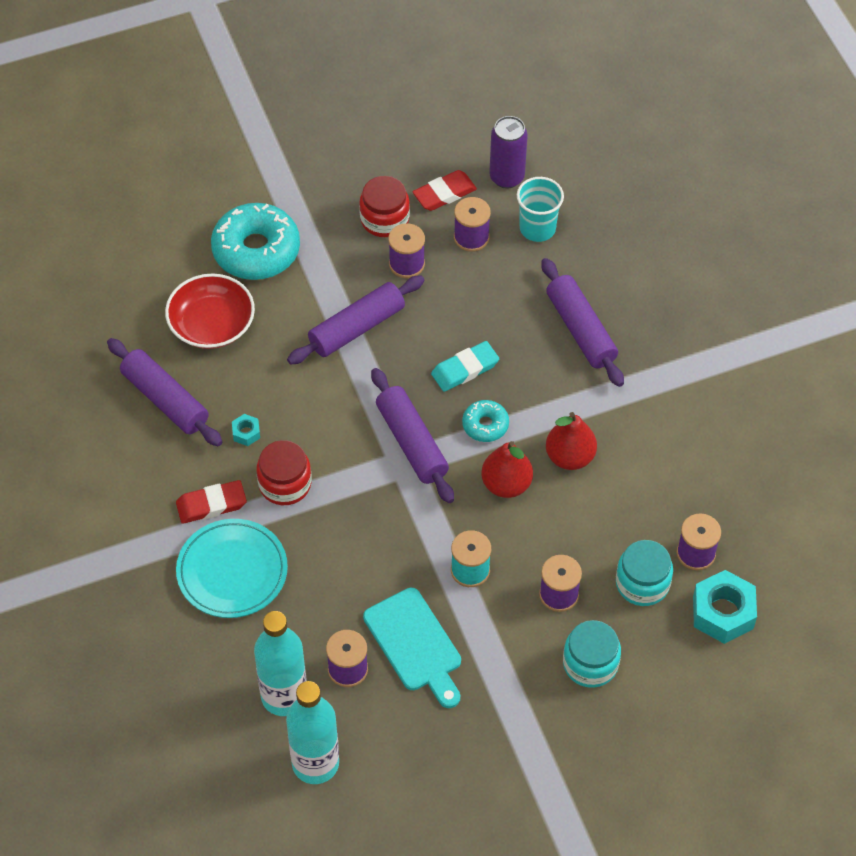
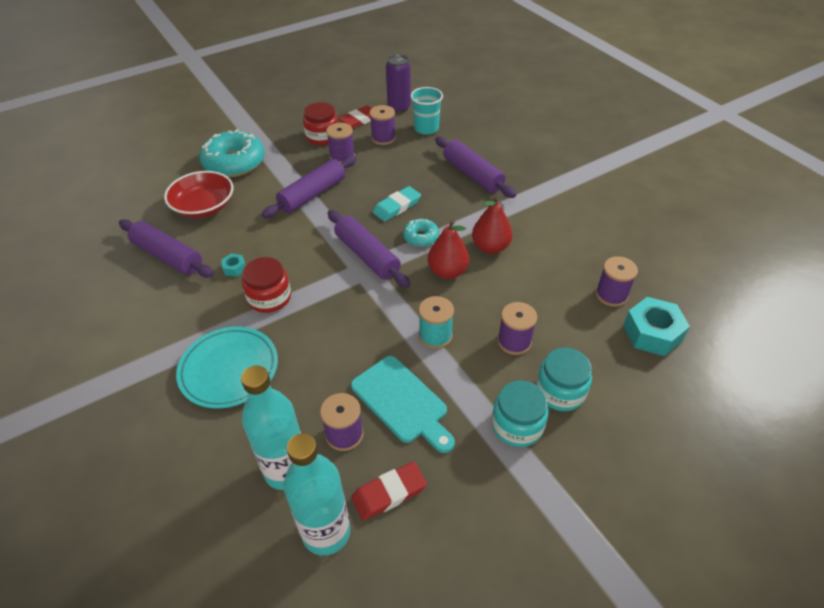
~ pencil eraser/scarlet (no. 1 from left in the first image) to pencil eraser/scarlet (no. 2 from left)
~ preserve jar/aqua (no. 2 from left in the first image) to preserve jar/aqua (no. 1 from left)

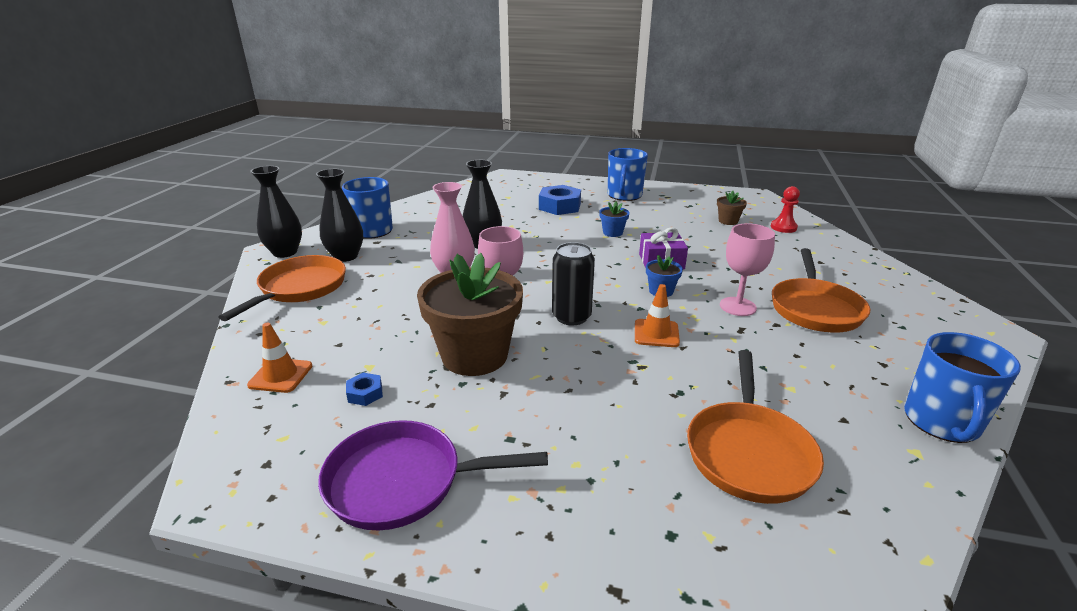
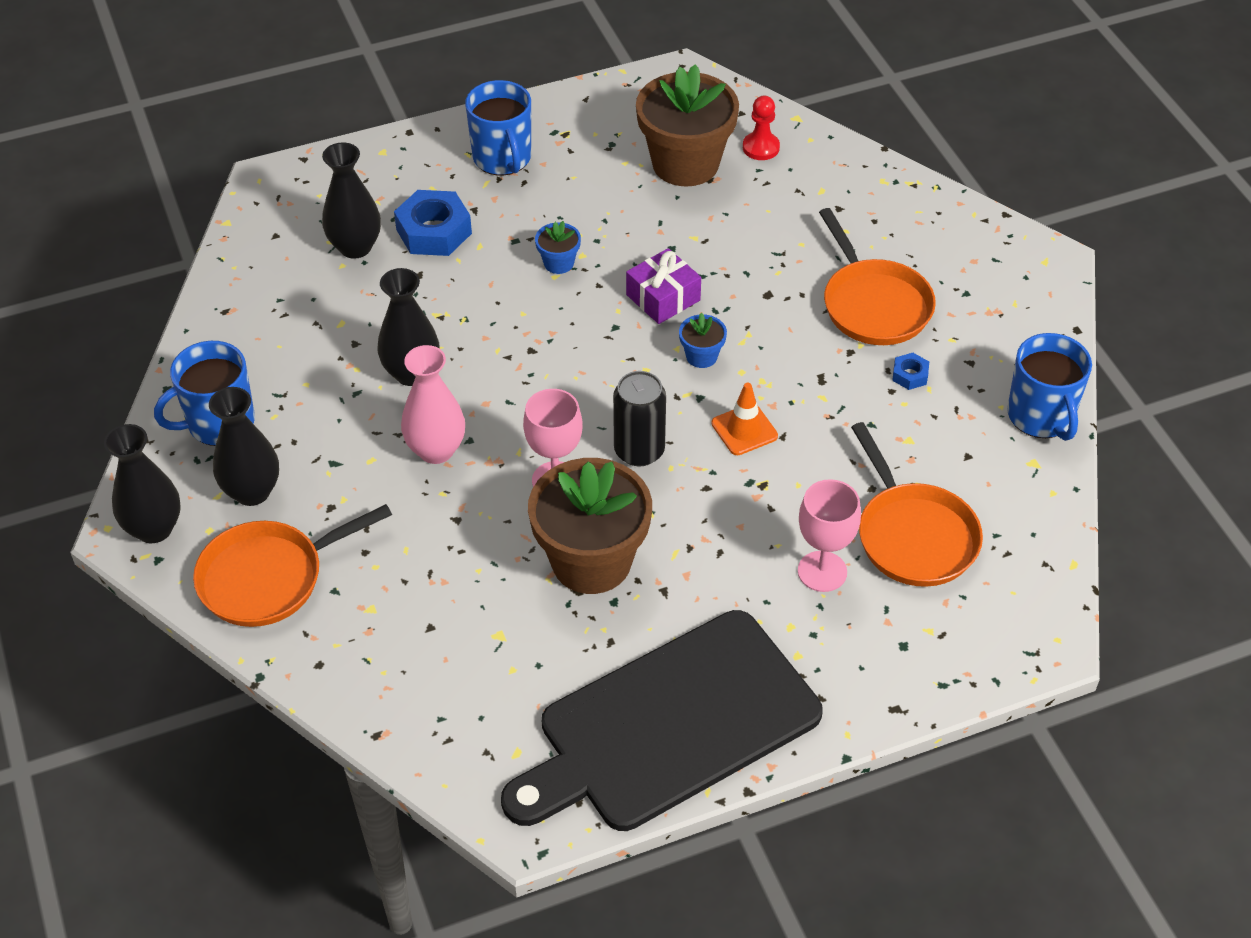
~ potted plant/brown (no. 2 from left) x2.32
~ chalice/pink (no. 2 from left)
~ skillet/orange-coloured (no. 1 from left) 105 degrees counterclockwise
- safety cone/orange-coloured (no. 1 from left)
~ nut/cobalt (no. 1 from left in the first image) to nut/cobalt (no. 2 from left)
~ skillet/violet to bread board/jet-black
+ flower vase/jet-black (no. 3 from left)

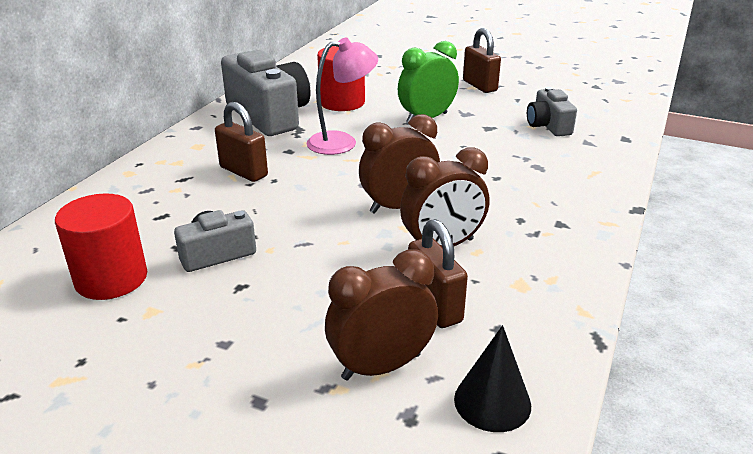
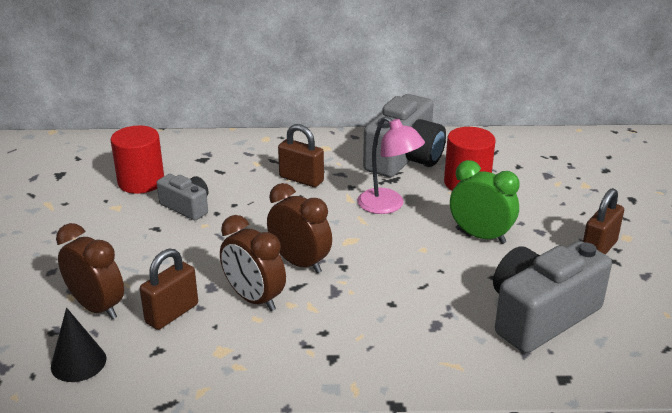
~ photo camera/ash-grey (no. 3 from left) x1.87
~ padlock/brown (no. 1 from left in the first image) 75 degrees counterclockwise

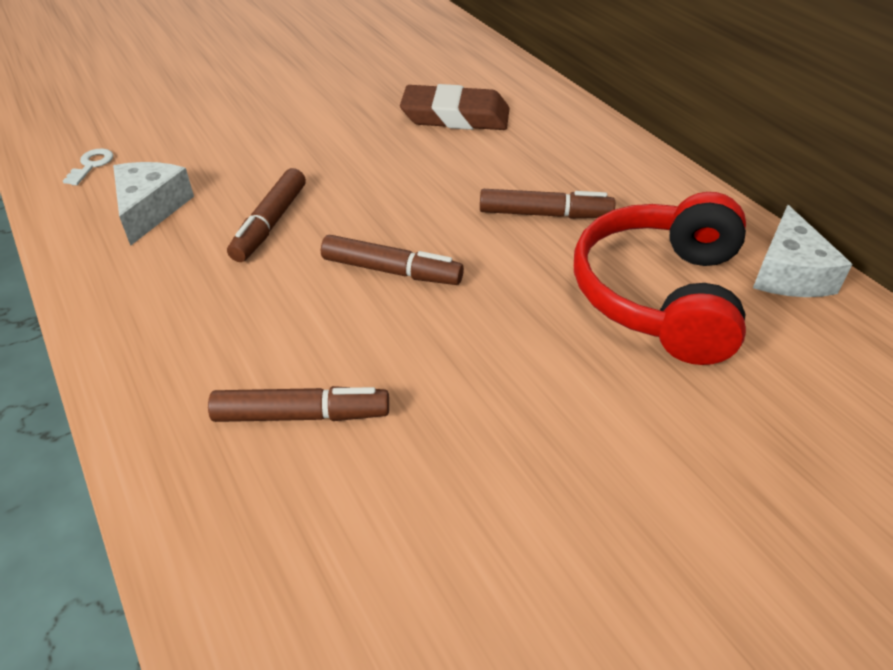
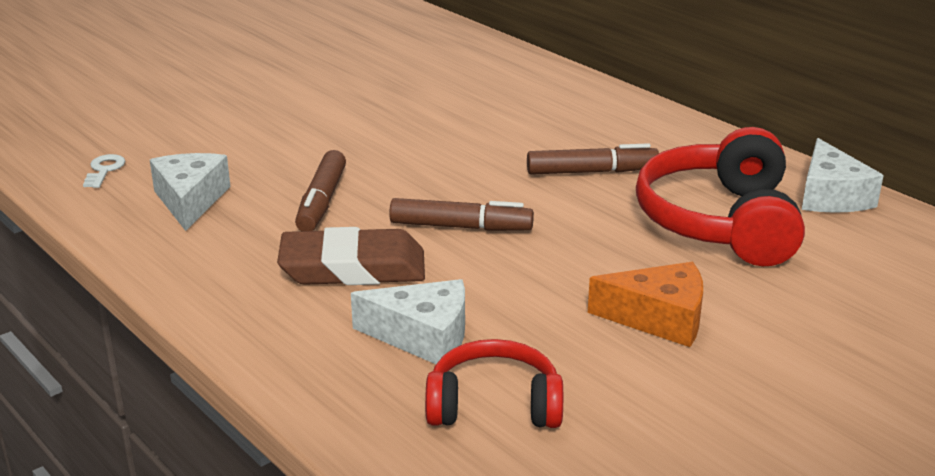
~ pencil eraser/brown
~ marker/brown (no. 2 from left) to piece of cheese/pure white (no. 2 from left)
+ piece of cheese/orange-coloured
+ over-ear headphones/scarlet (no. 1 from left)

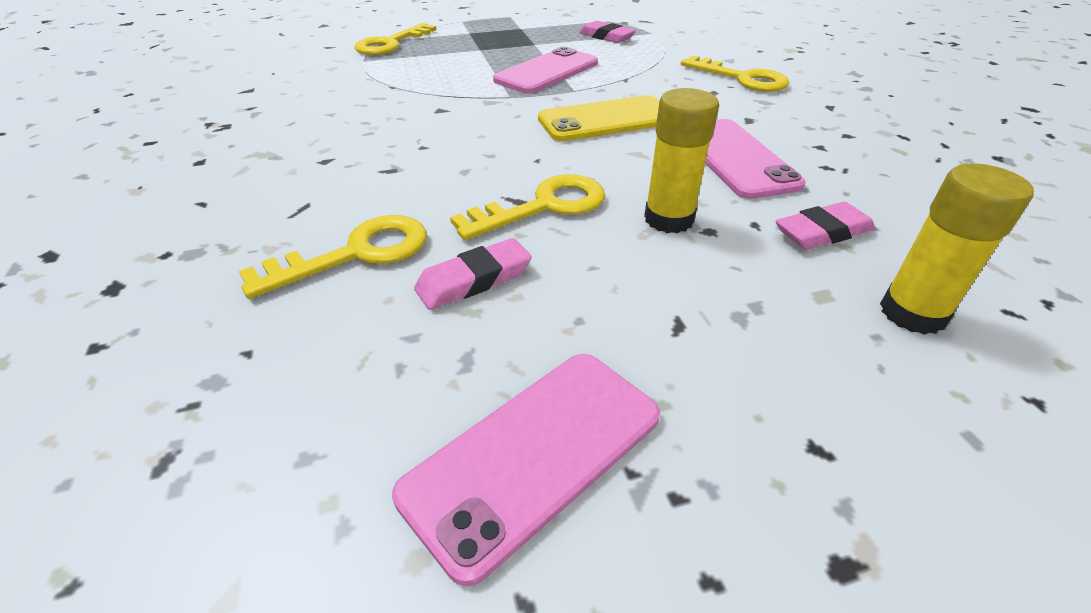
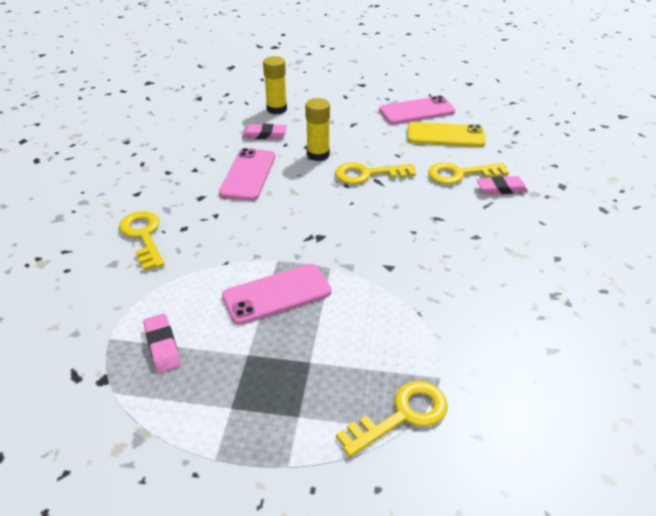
~ phone/yellow
~ pencil eraser/pink (no. 1 from left in the first image) to pencil eraser/pink (no. 3 from left)

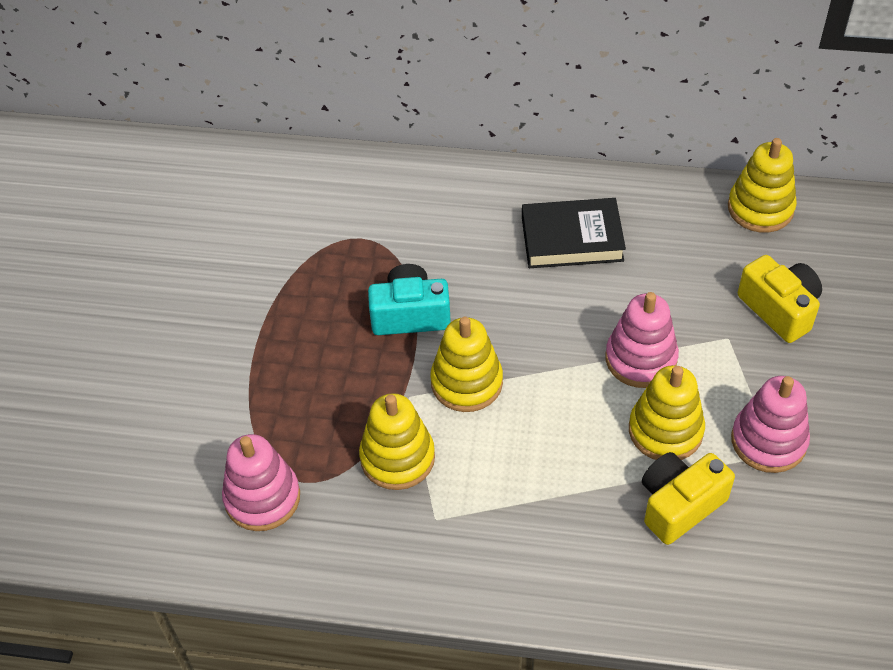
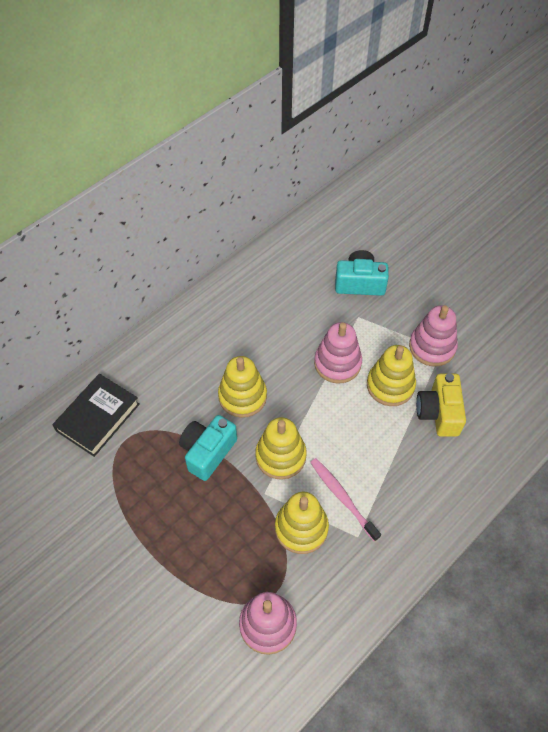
~ stacking rings/yellow (no. 4 from left in the first image) to stacking rings/yellow (no. 1 from left)
~ book/jet-black
~ photo camera/yellow (no. 2 from left) to photo camera/aqua (no. 2 from left)
+ tooth brush/pink

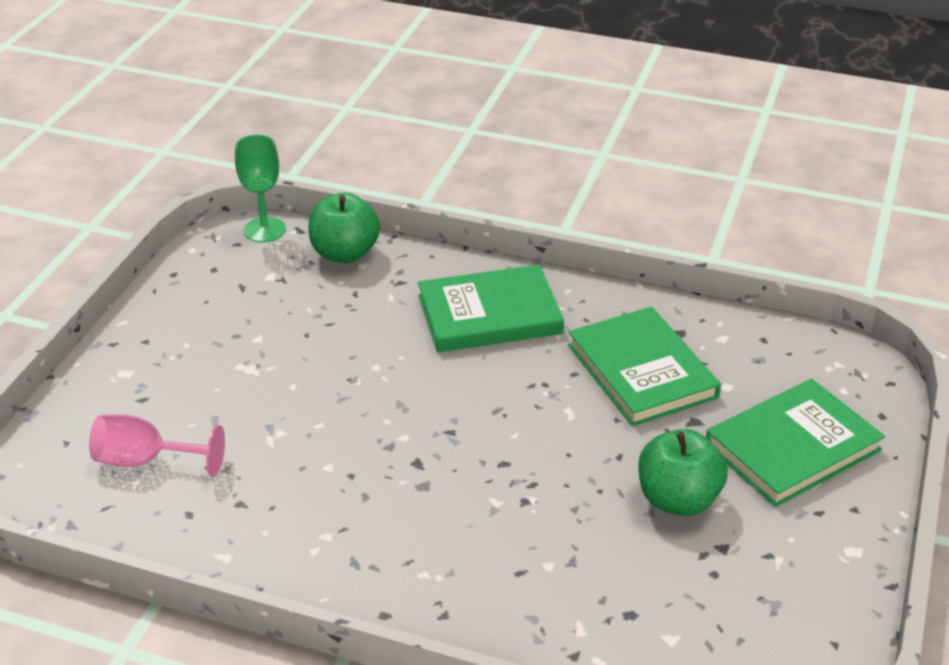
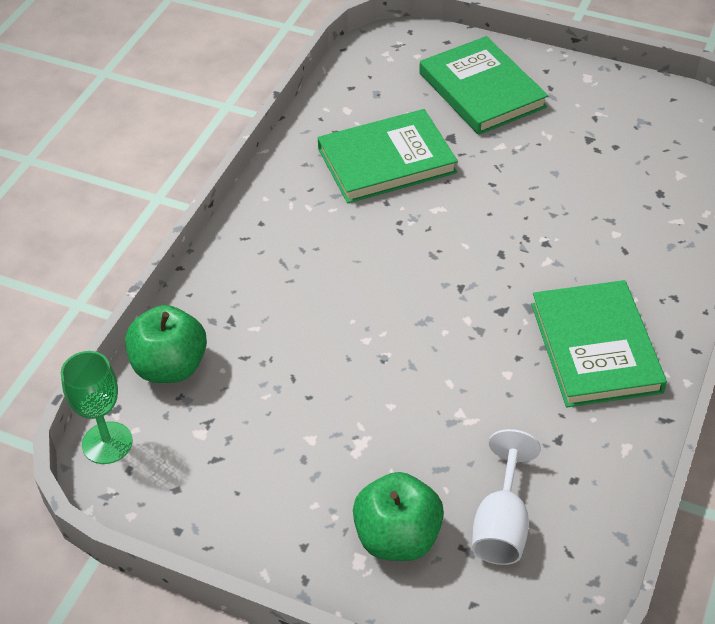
~ book/leaf-green (no. 1 from left in the first image) to book/leaf-green (no. 3 from left)
~ chalice/pink to chalice/pure white
~ apple fruit/leaf-green (no. 2 from left)

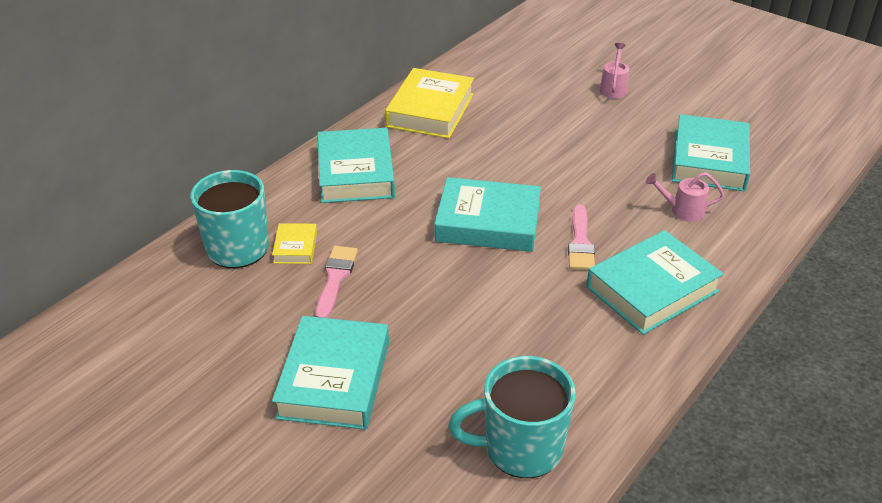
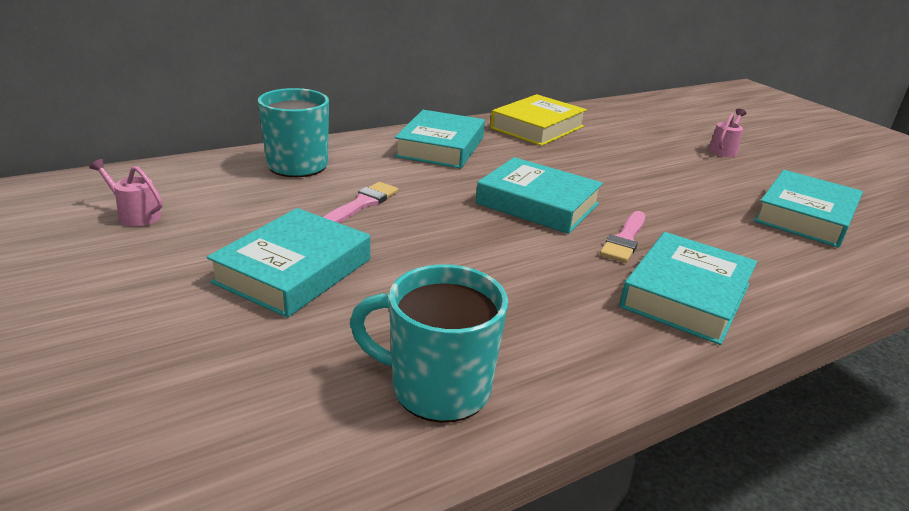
~ watering can/pink (no. 2 from left in the first image) to watering can/pink (no. 1 from left)
- book/yellow (no. 1 from left)
~ book/aqua (no. 4 from left) 45 degrees counterclockwise

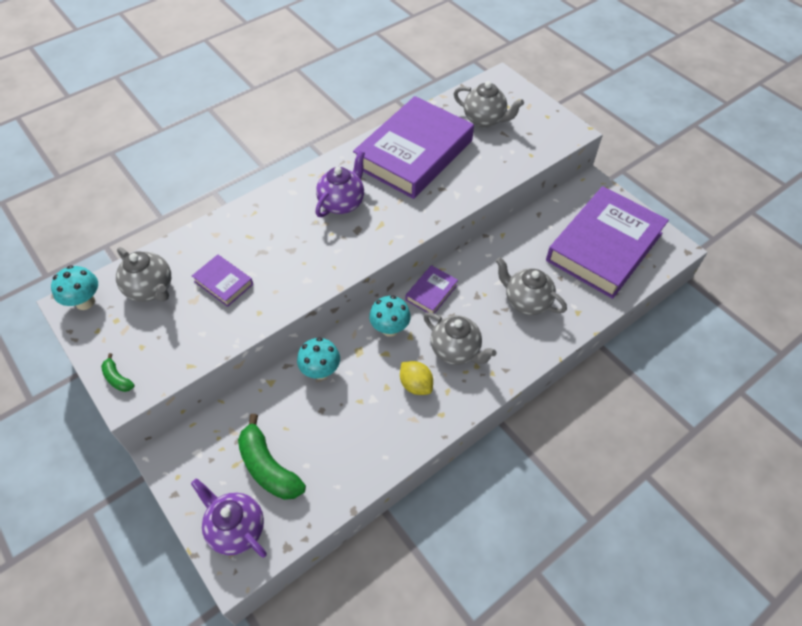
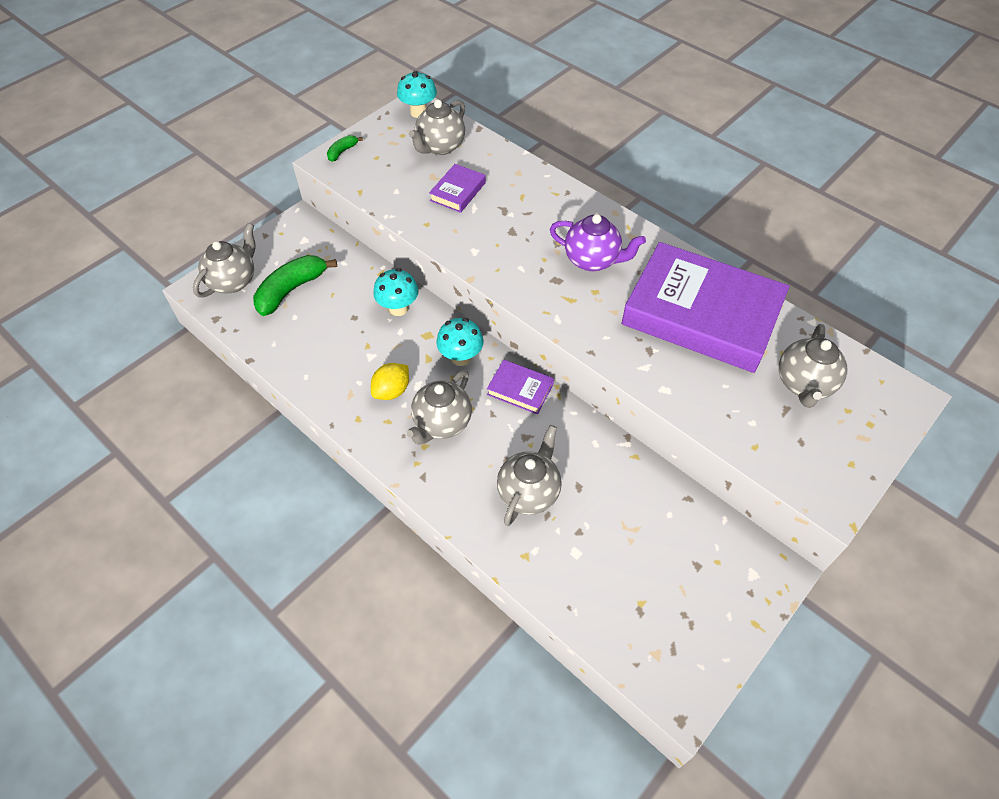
- book/violet (no. 4 from left)
~ tea pot/violet (no. 1 from left) to tea pot/ash-grey (no. 1 from left)

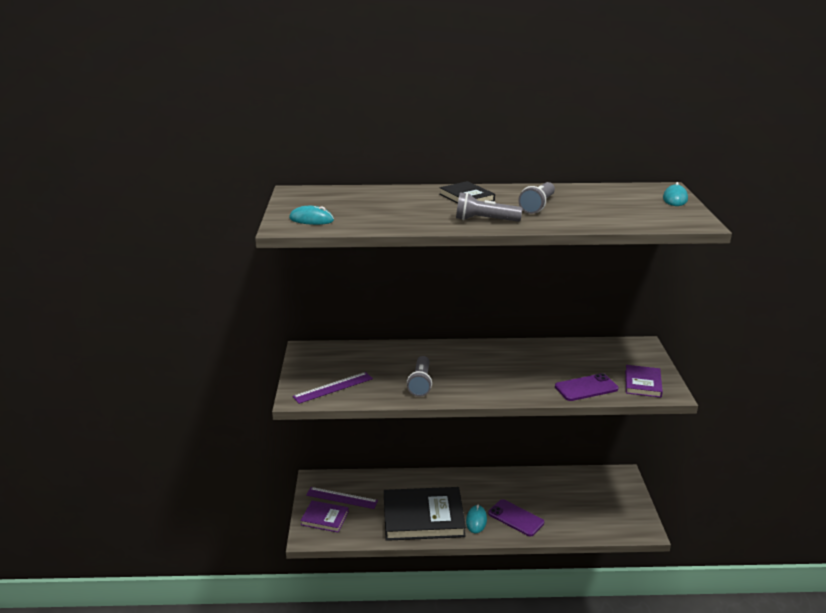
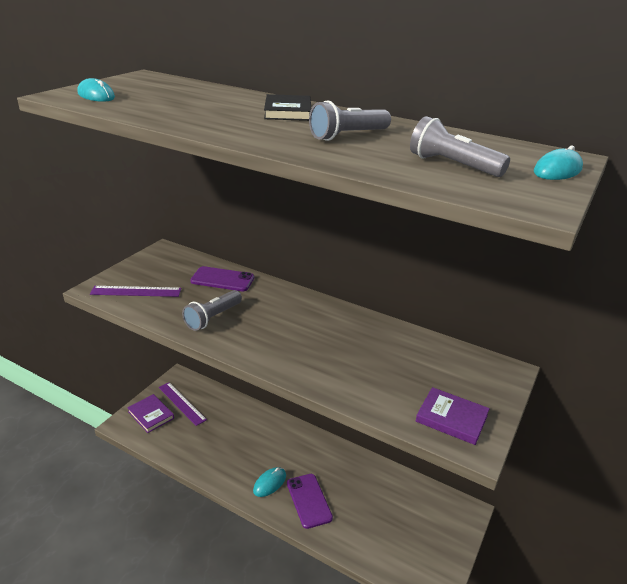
~ torch/ash-grey (no. 2 from left in the first image) to torch/ash-grey (no. 3 from left)
~ book/violet (no. 2 from left) 75 degrees clockwise
~ phone/violet (no. 2 from left in the first image) to phone/violet (no. 1 from left)
- book/jet-black (no. 1 from left)

